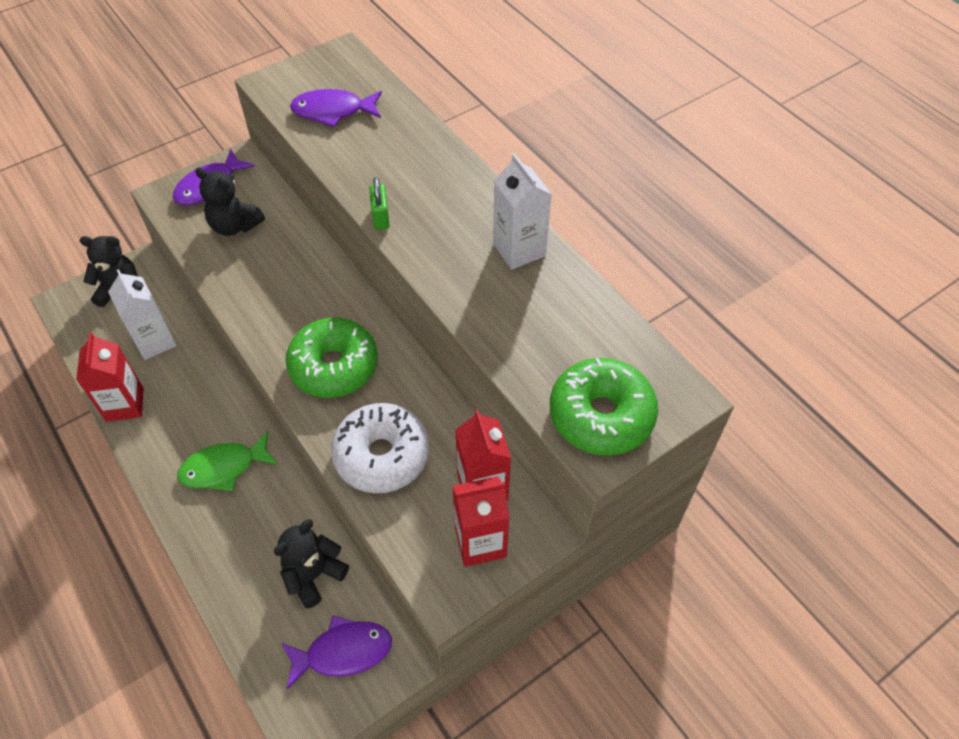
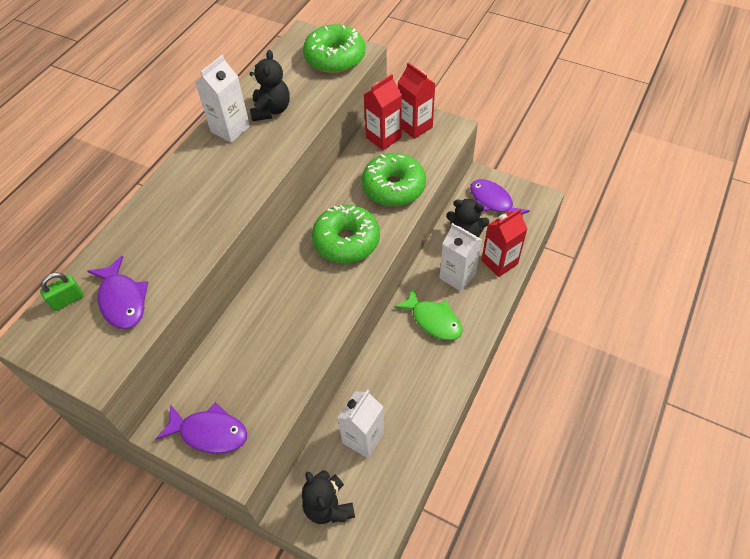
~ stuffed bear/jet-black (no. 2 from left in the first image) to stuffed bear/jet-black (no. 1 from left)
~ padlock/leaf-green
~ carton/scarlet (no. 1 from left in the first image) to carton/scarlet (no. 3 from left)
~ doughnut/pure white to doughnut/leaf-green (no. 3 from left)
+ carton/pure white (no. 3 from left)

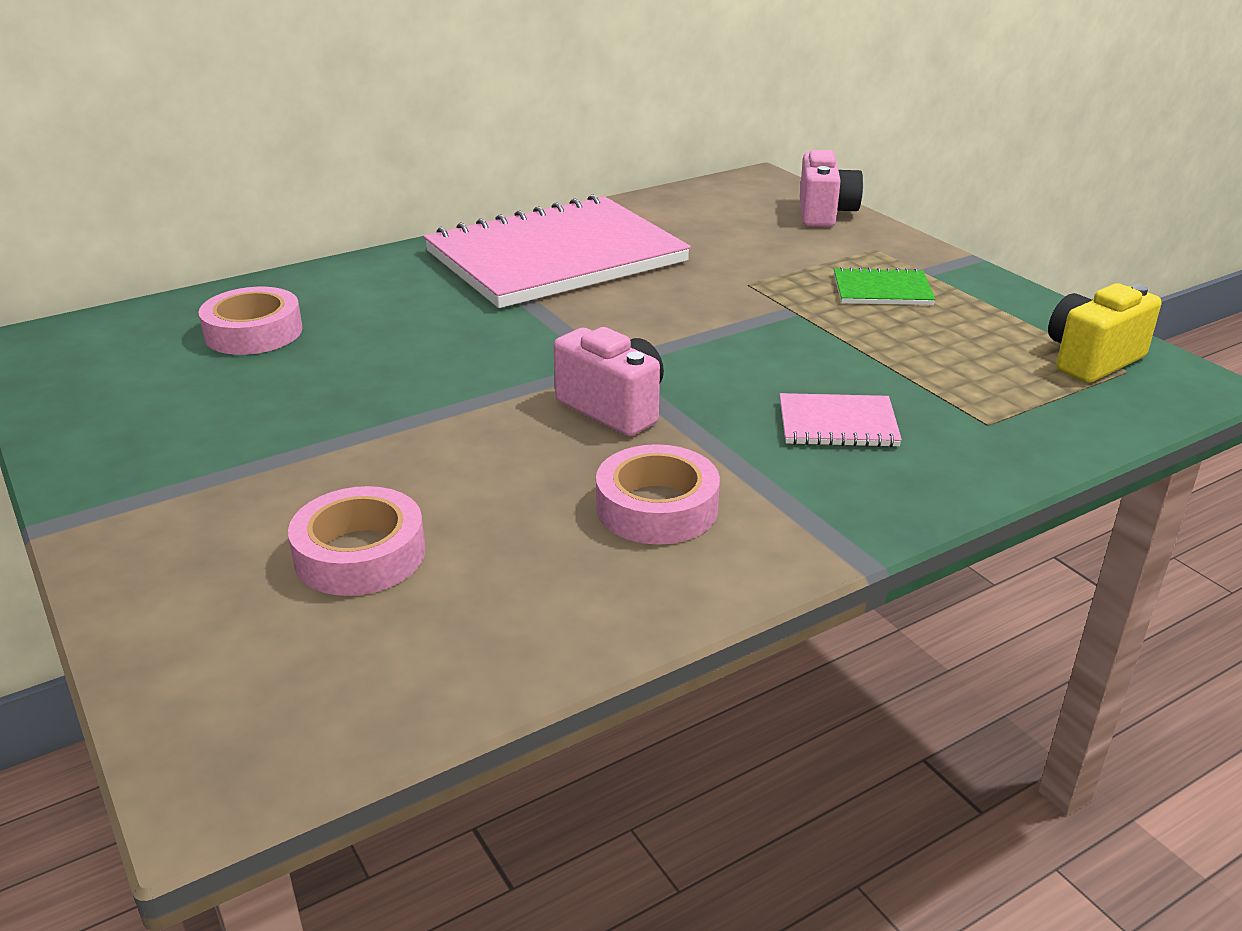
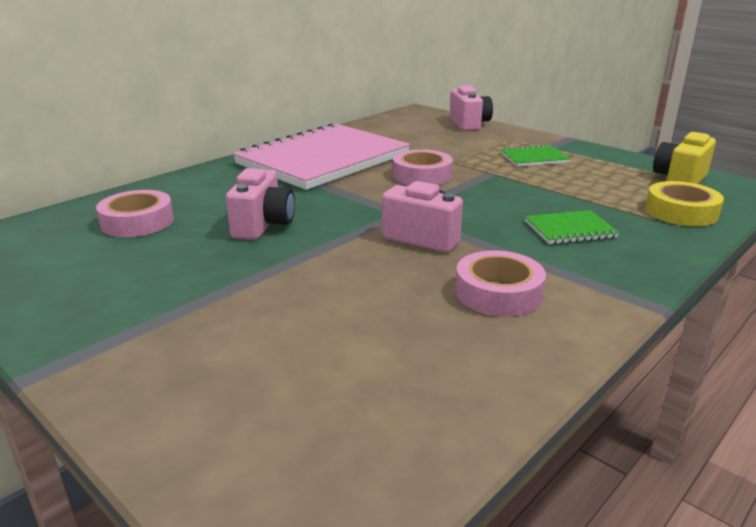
~ notebook/pink (no. 2 from left) to notebook/leaf-green (no. 2 from left)
~ tape/pink (no. 2 from left)
+ photo camera/pink (no. 1 from left)
+ tape/yellow

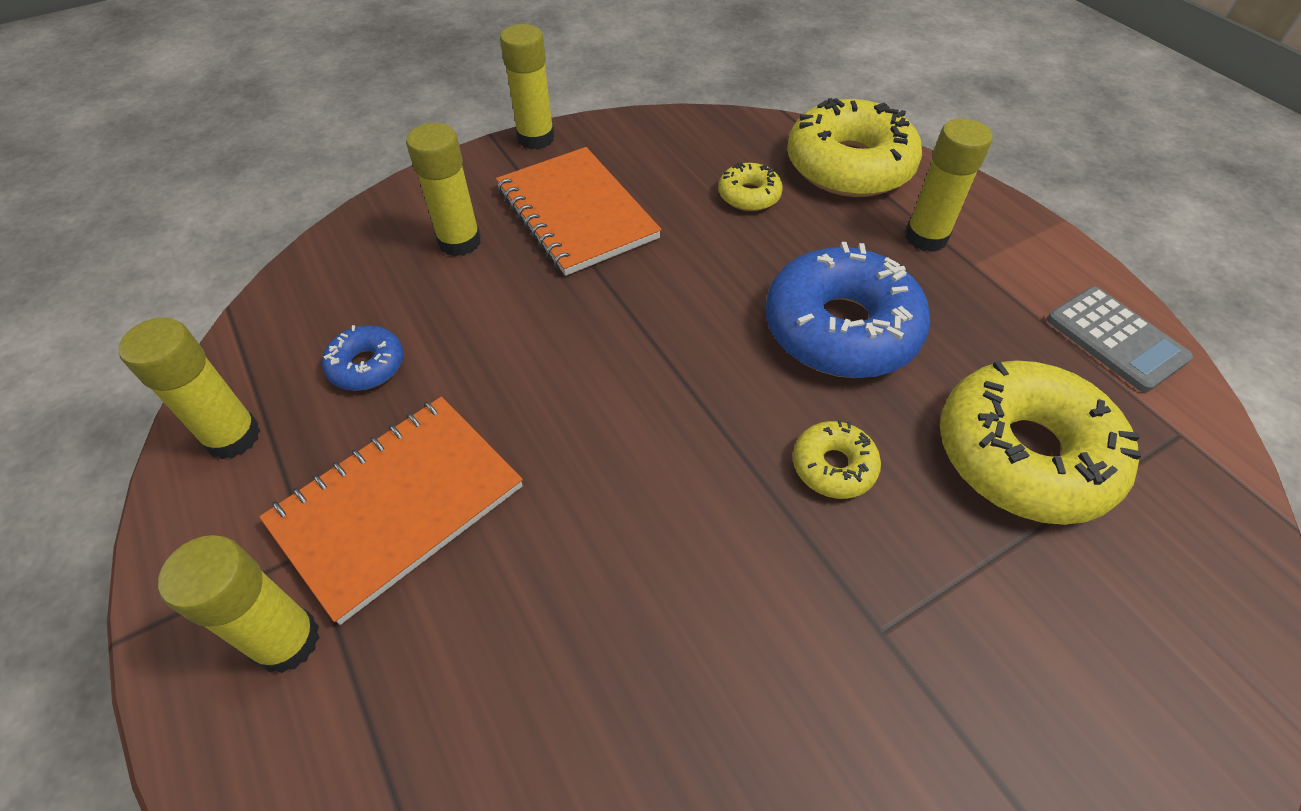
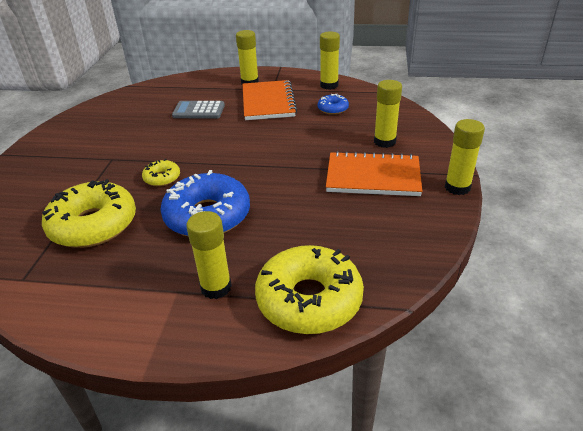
- doughnut/yellow (no. 1 from left)
~ adding machine/ash-grey

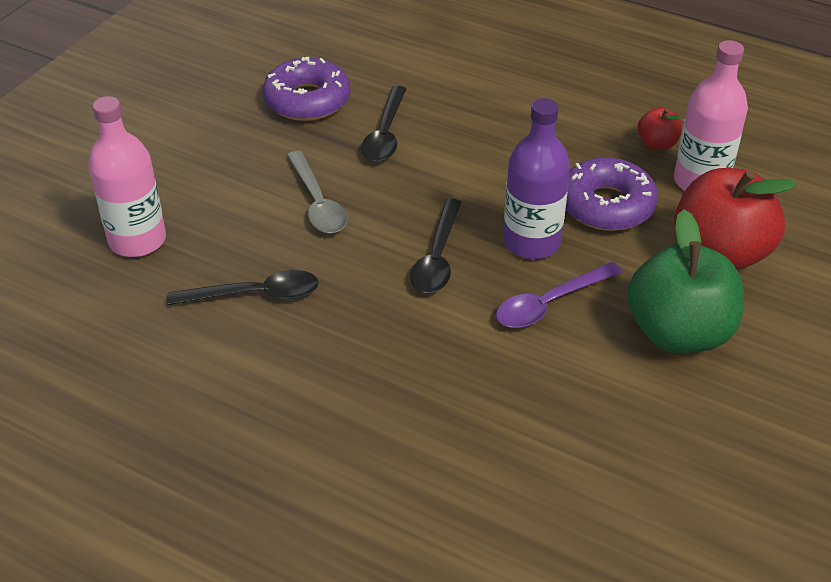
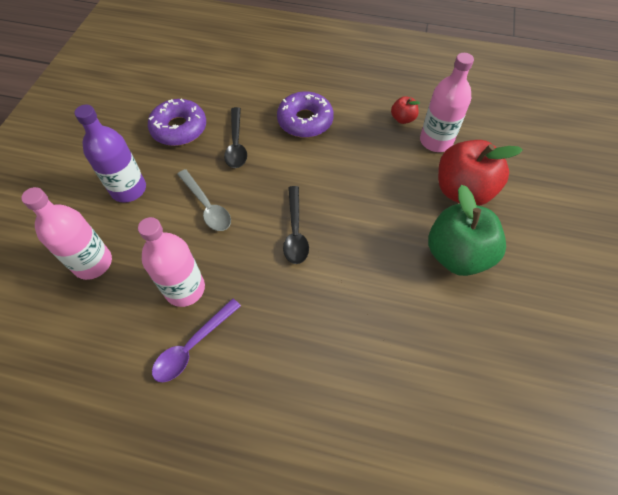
~ drink bottle/violet
~ doughnut/violet (no. 2 from left)
~ teaspoon/violet
~ teaspoon/jet-black (no. 1 from left) to drink bottle/pink (no. 2 from left)

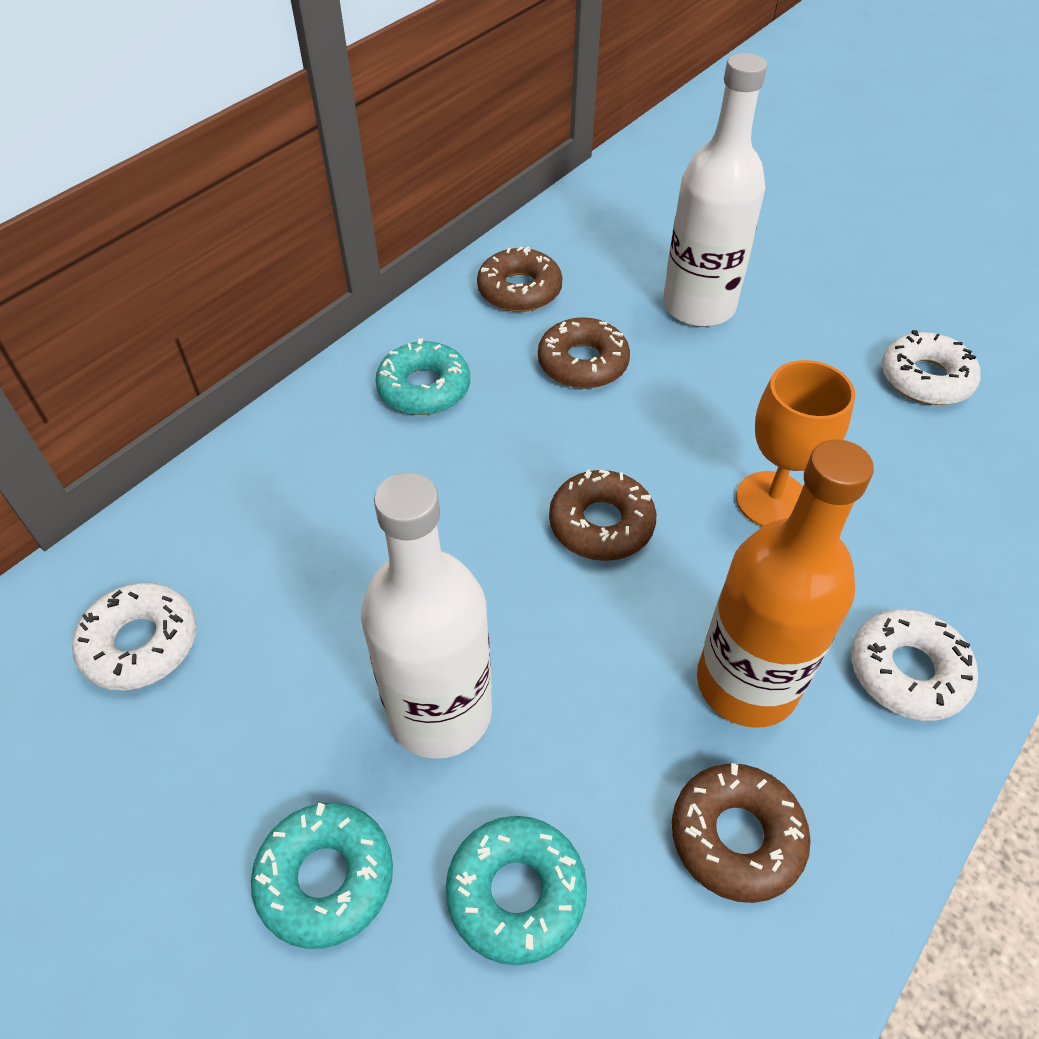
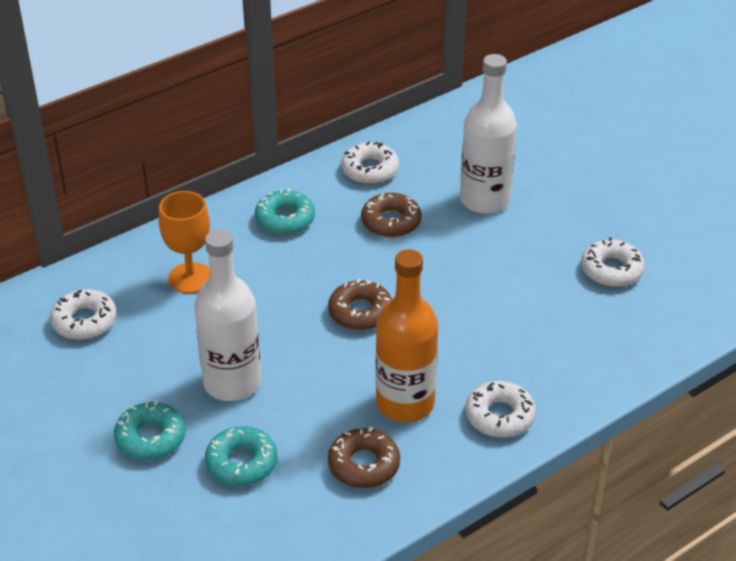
~ doughnut/brown (no. 1 from left) to doughnut/pure white (no. 2 from left)
~ chalice/orange-coloured

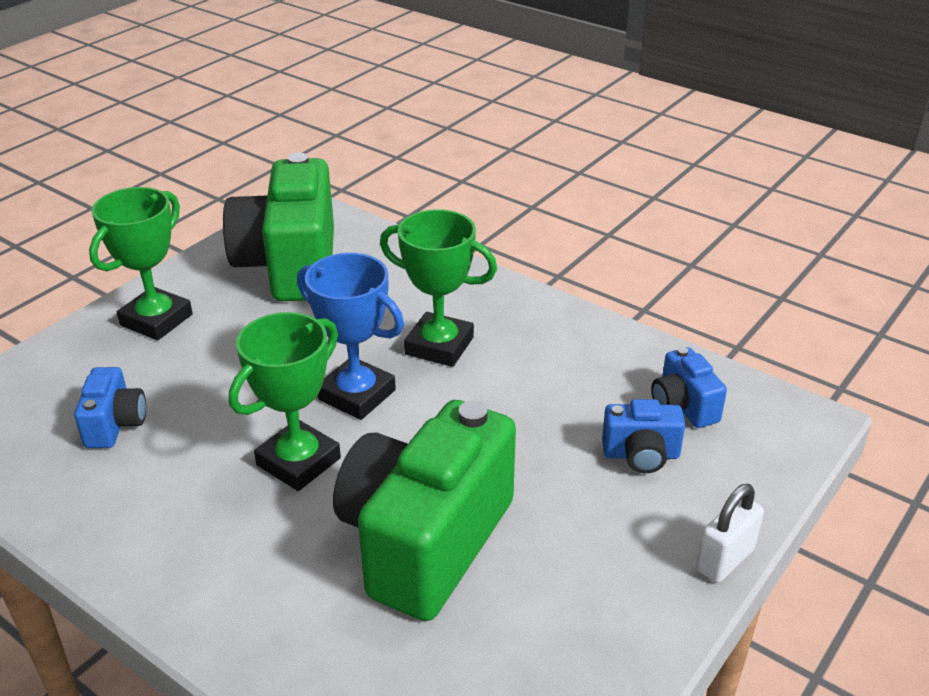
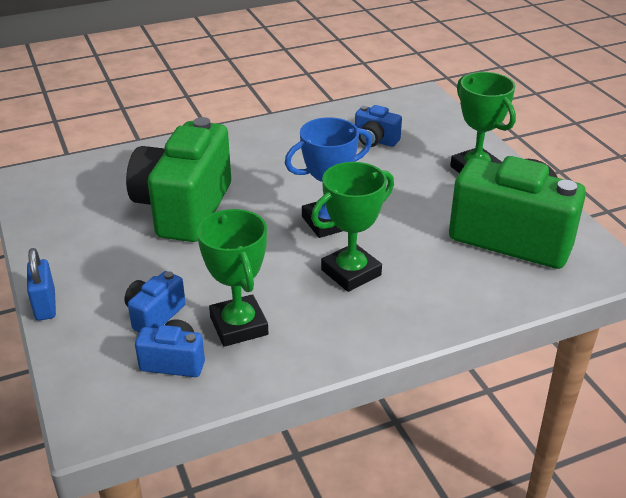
~ trophy/leaf-green (no. 2 from left in the first image) to trophy/leaf-green (no. 1 from left)
~ photo camera/leaf-green (no. 2 from left in the first image) 135 degrees counterclockwise
~ padlock/pure white to padlock/cobalt

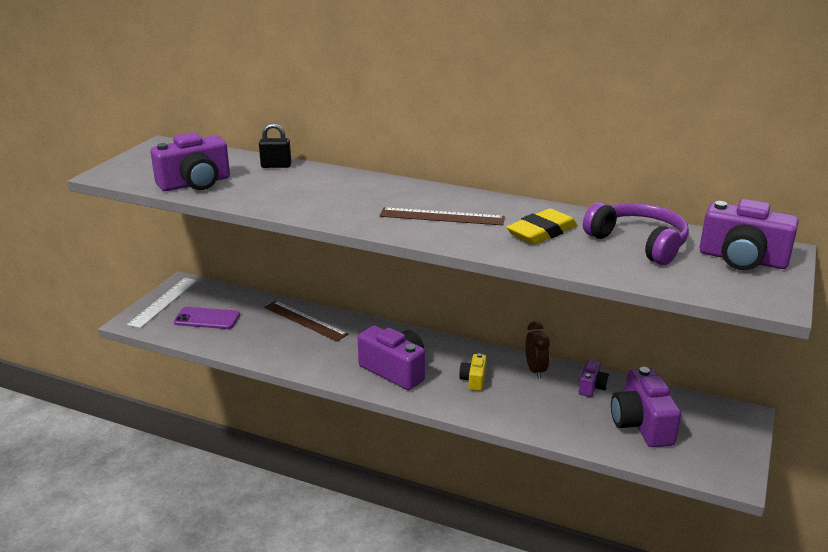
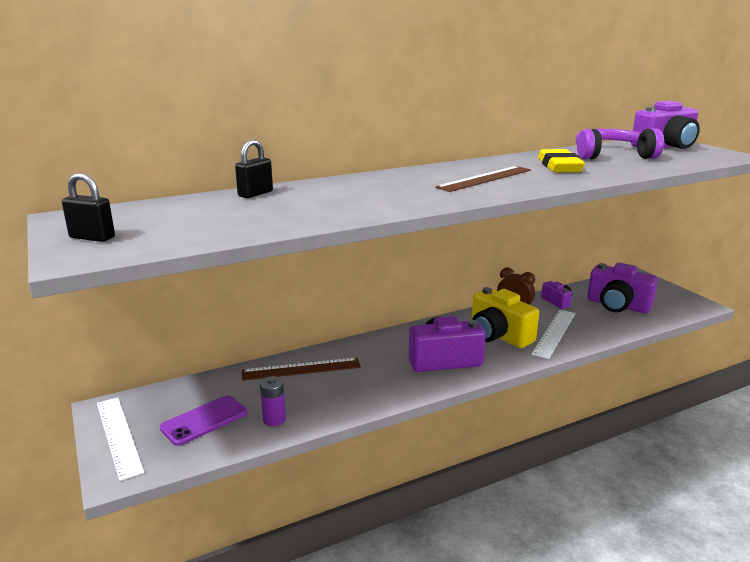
- photo camera/violet (no. 1 from left)
~ photo camera/yellow x1.93
+ padlock/jet-black (no. 1 from left)
+ ruler/pure white (no. 2 from left)
+ battery/violet

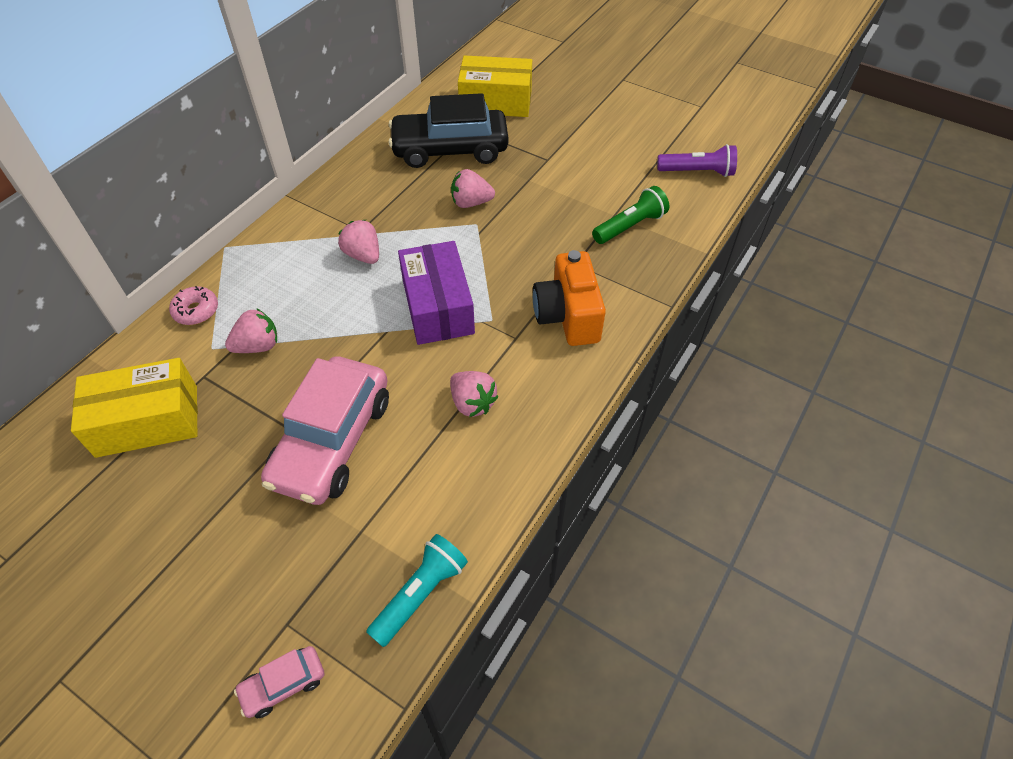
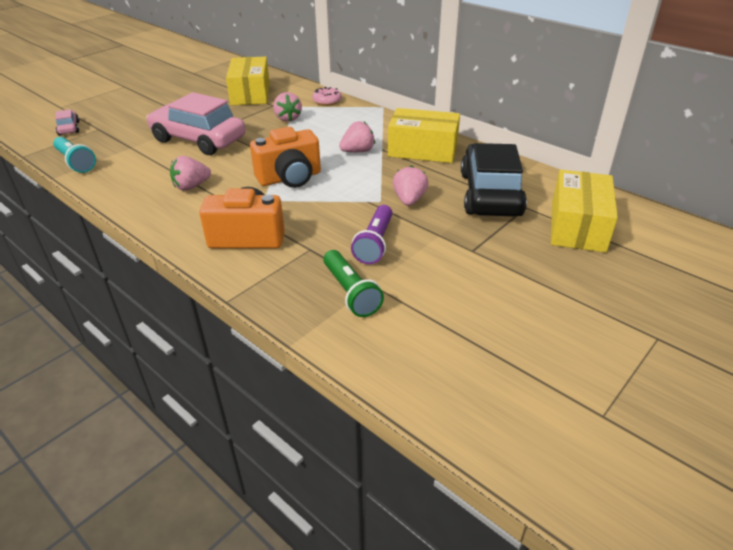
~ torch/violet
~ box/violet to photo camera/orange-coloured (no. 2 from left)
+ box/yellow (no. 2 from left)

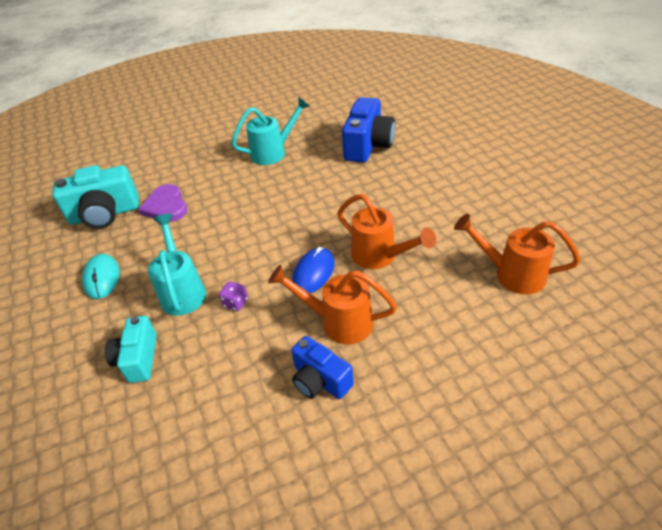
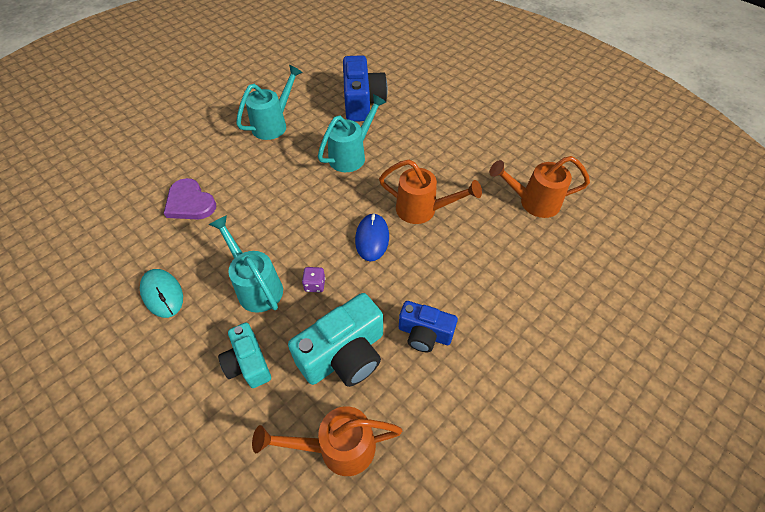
~ photo camera/aqua (no. 1 from left in the first image) to photo camera/aqua (no. 2 from left)
~ watering can/orange-coloured (no. 1 from left)
+ watering can/aqua (no. 3 from left)

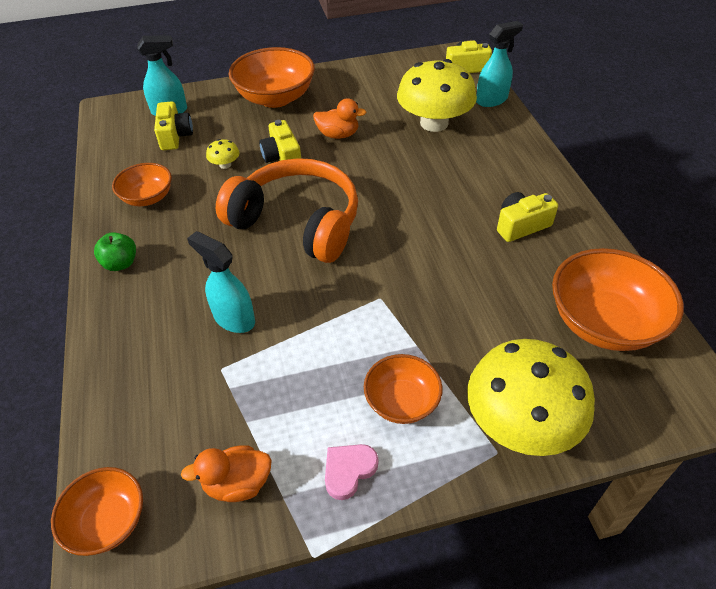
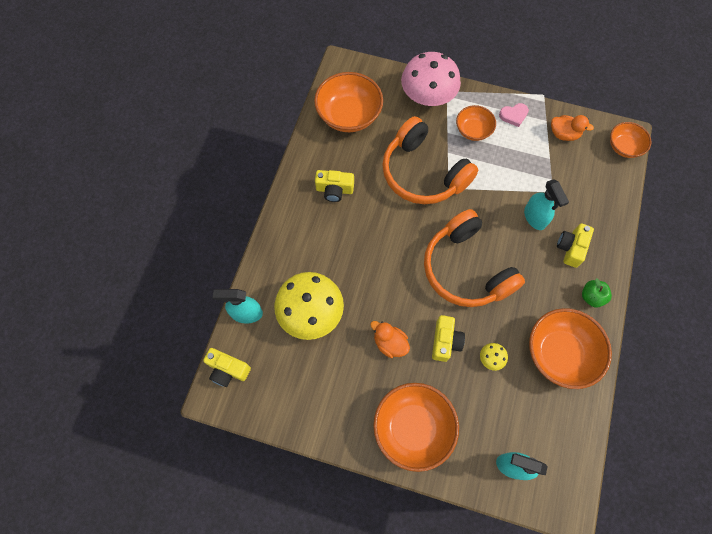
~ photo camera/yellow (no. 1 from left in the first image) to photo camera/yellow (no. 4 from left)
~ bowl/orange-coloured (no. 2 from left in the first image) x1.71
~ mushroom/yellow (no. 3 from left) to mushroom/pink
+ over-ear headphones/orange-coloured (no. 1 from left)

